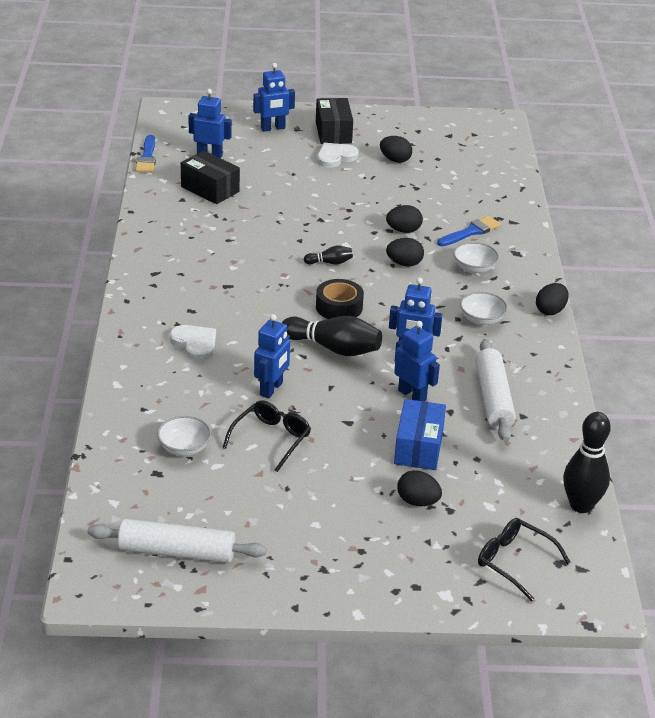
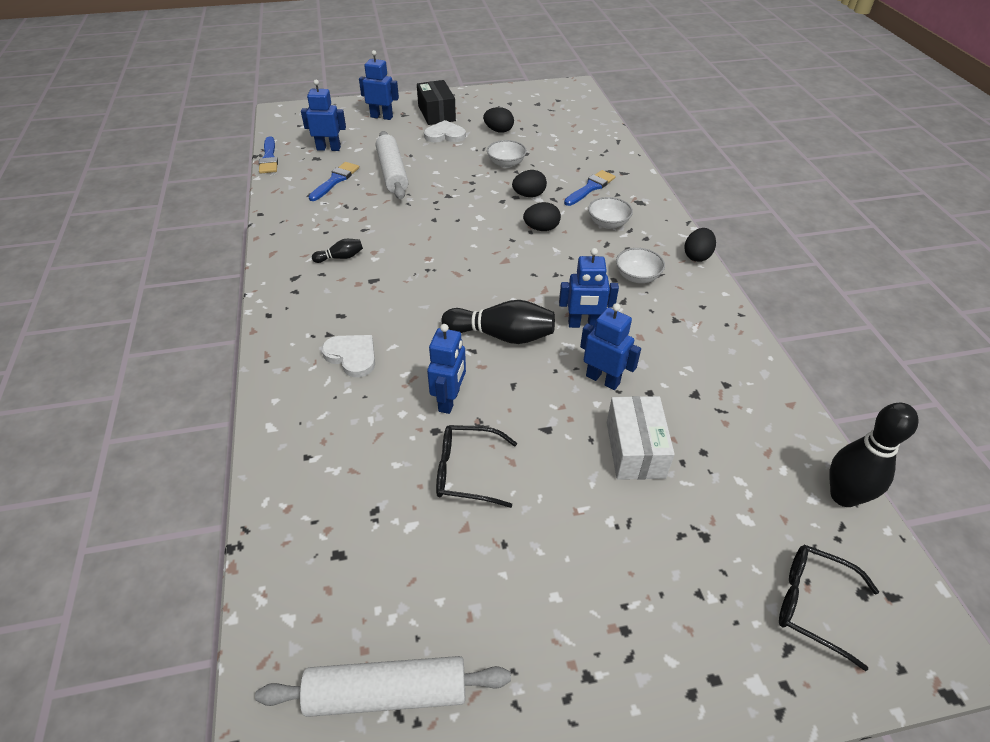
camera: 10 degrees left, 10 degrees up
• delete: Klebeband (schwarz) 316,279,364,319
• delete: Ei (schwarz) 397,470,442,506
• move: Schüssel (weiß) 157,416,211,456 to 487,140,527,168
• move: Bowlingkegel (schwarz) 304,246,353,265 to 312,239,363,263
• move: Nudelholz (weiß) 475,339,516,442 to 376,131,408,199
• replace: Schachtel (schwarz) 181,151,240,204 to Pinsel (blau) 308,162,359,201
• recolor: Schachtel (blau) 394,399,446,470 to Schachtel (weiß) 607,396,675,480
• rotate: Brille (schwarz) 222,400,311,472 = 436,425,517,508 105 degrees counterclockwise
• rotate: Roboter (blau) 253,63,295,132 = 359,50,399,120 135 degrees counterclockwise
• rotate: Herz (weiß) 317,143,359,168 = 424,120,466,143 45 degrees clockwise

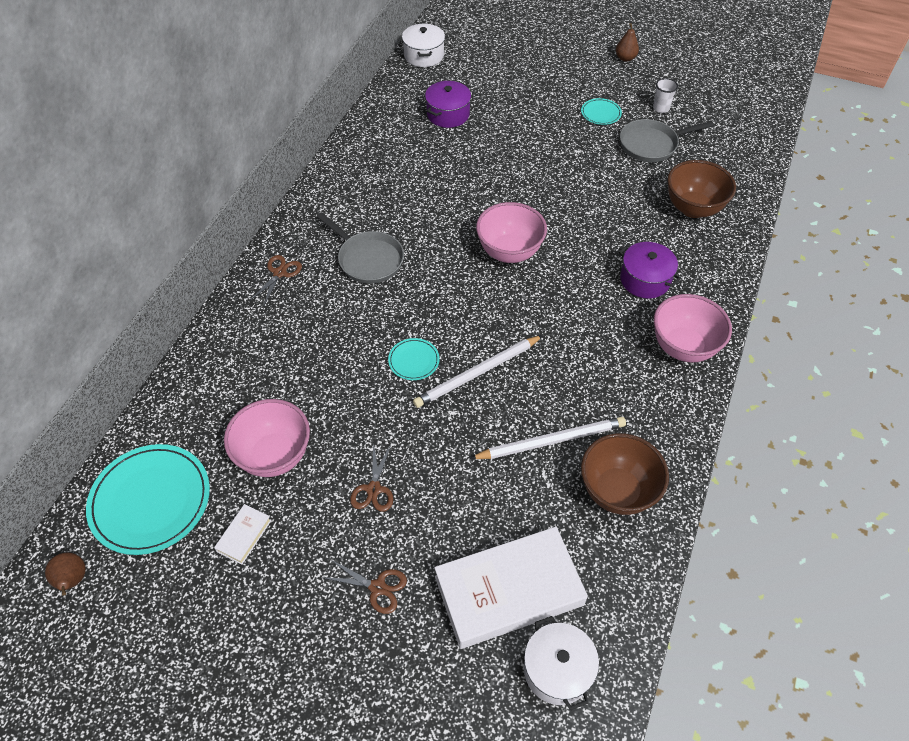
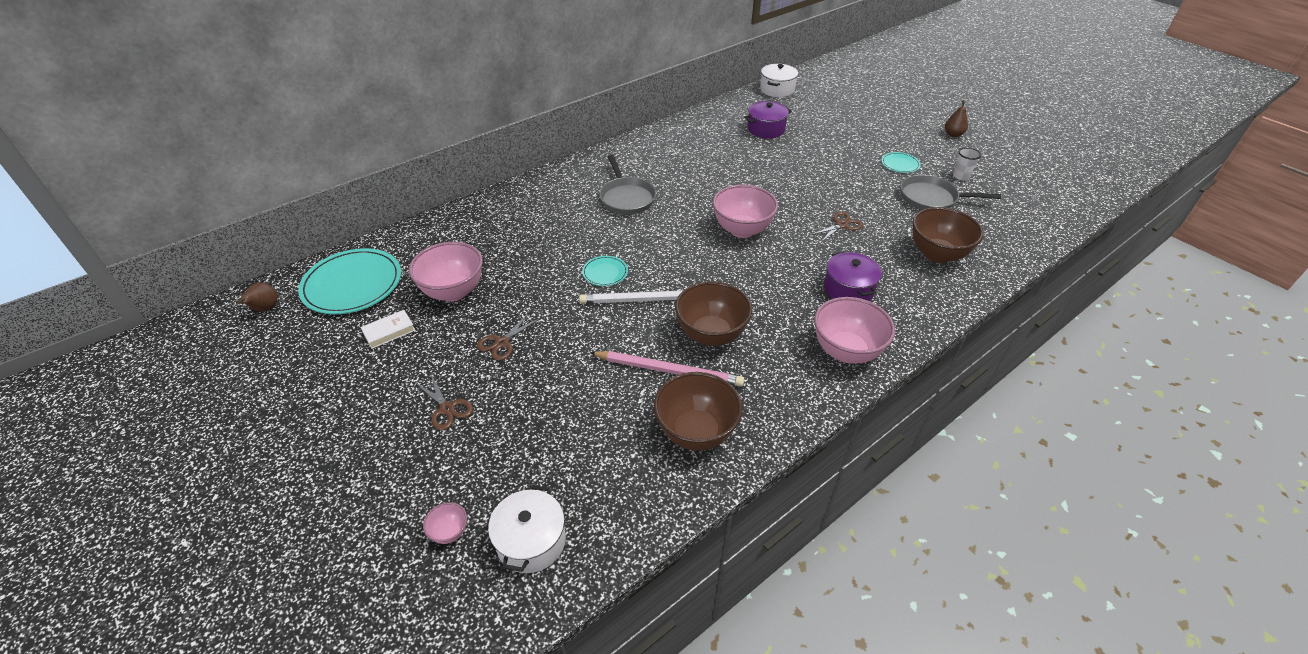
camera: 30 degrees right, 10 degrees down
• delete: Buch (weiß) 434,527,588,649
• insert: Schüssel (rosa) 423,502,467,544
• insert: Schüssel (braun) 675,281,752,346
• move: Schere (braun) 250,255,302,305 to 810,212,863,243
• recolor: Bleistift (weiß) 470,417,626,459 to Bleistift (rosa) 590,351,744,386

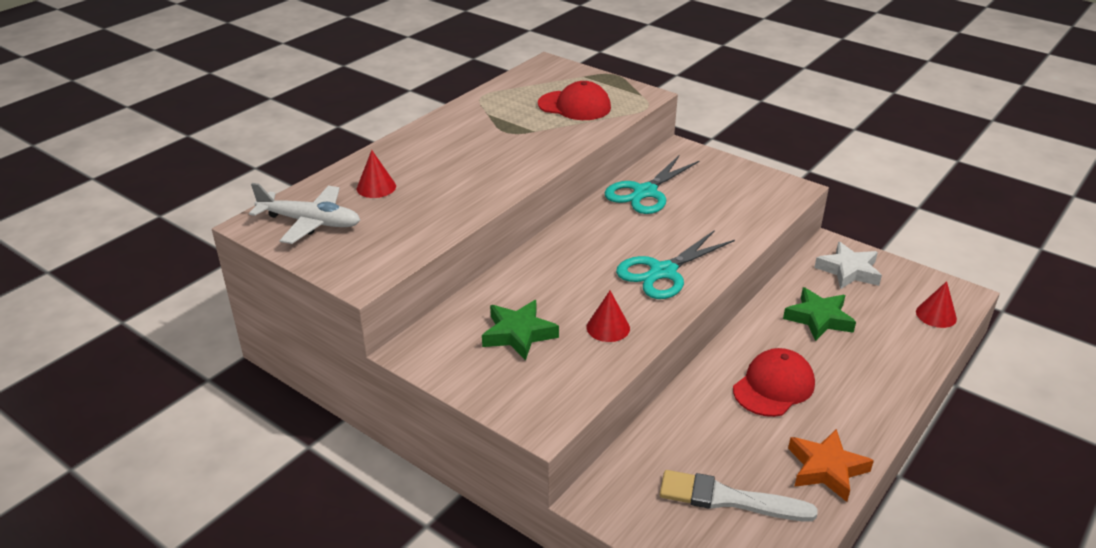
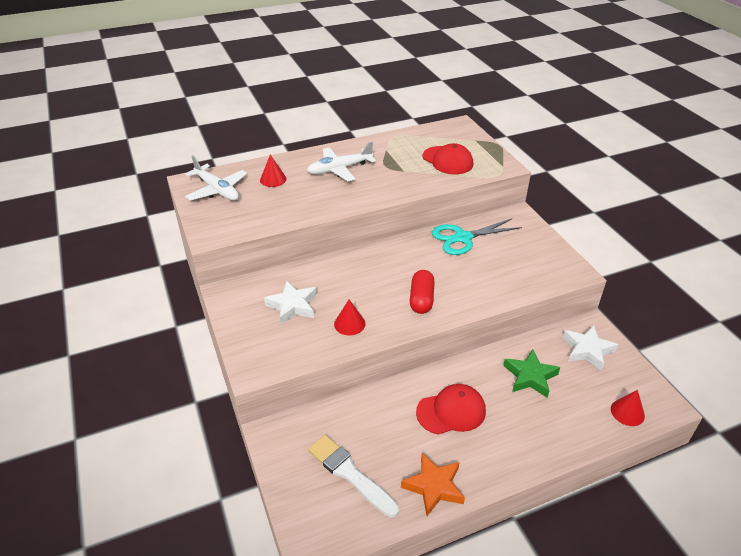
camera: 30 degrees right, 5 degrees up
• insert: Flugzeug (weiß) 307,141,376,181
• replace: Schere (türkis) 616,230,735,299 to Kapsel (rot) 410,270,435,314
• recolor: Stern (grün) 482,300,559,361 to Stern (weiß) 264,280,317,325

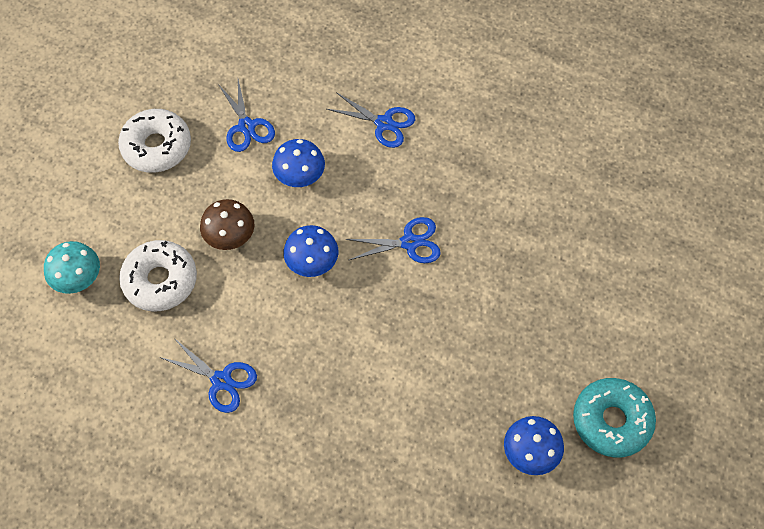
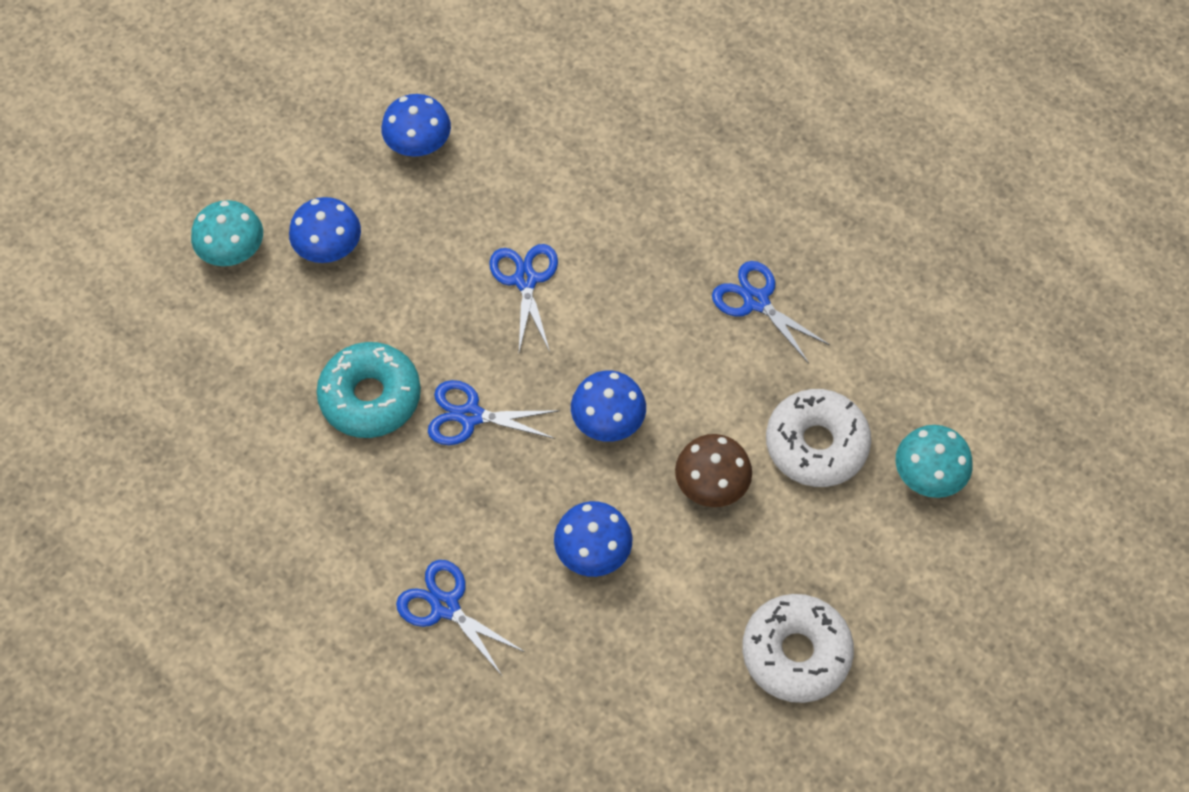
camera: 165 degrees left, 0 degrees up
• insert: Pilz (türkis) 191,200,263,266
• insert: Pilz (blau) 289,197,361,263
• move: Schere (blau) 218,79,275,152 to 489,244,558,352
• move: Donut (türkis) 573,378,656,457 to 317,342,421,438

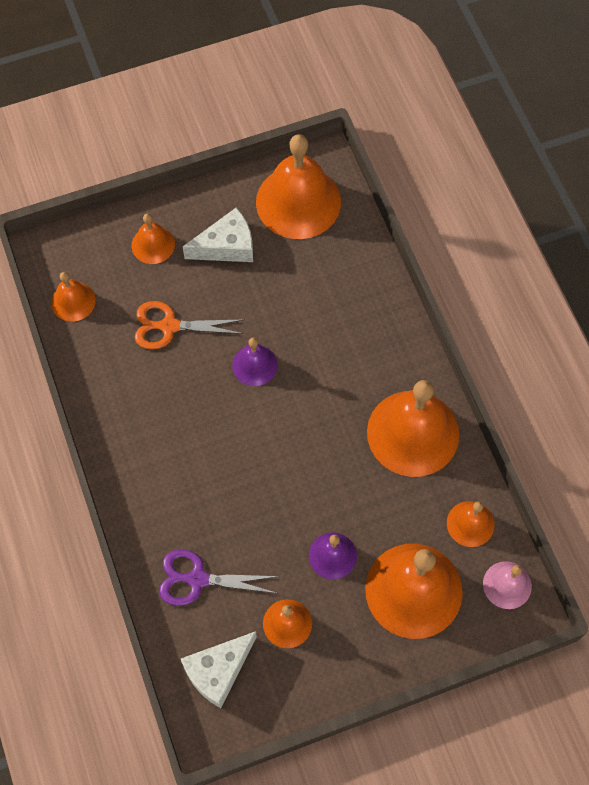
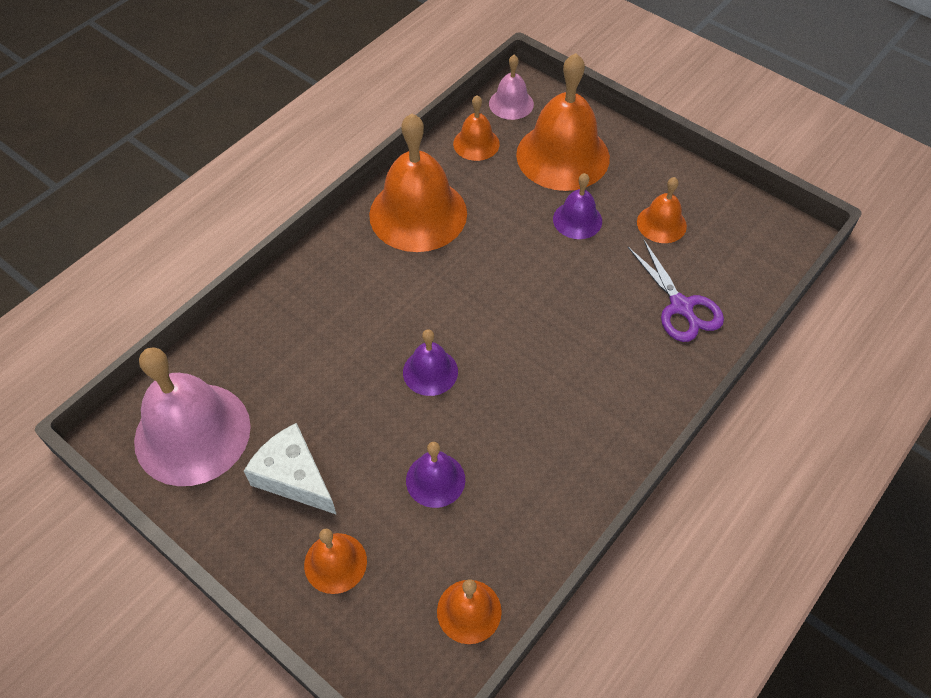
camera: 120 degrees left, 10 degrees down
• delete: Käse (weiß) 181,631,257,708
• replace: Schere (orange) 135,301,244,349 to Glocke (lila) 406,442,465,508
• recolor: Glocke (orange) 256,134,341,239 to Glocke (rosa) 134,347,251,486

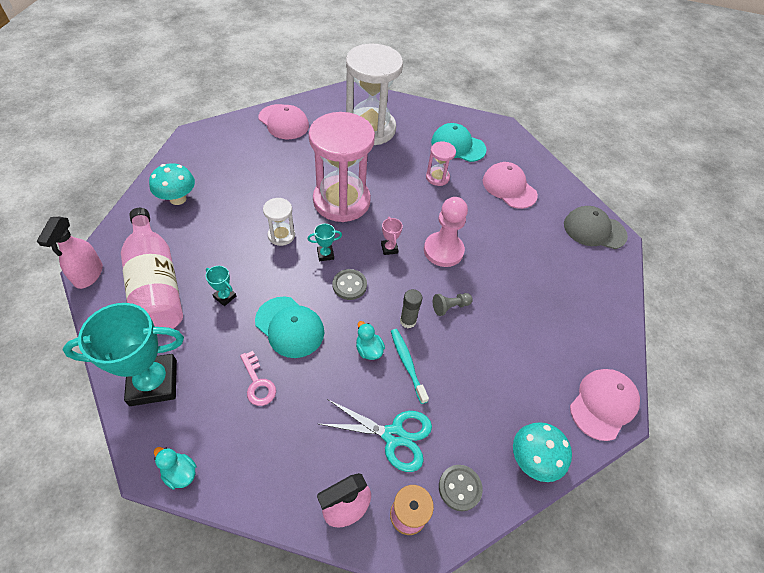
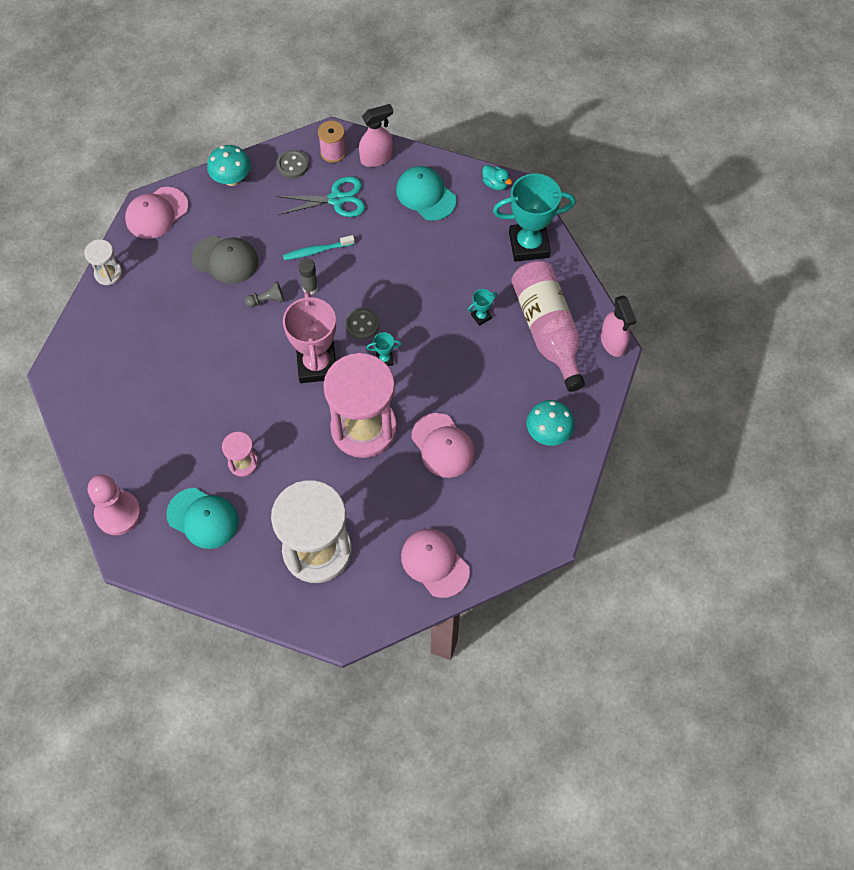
camera: 170 degrees left, 10 degrees up
• delete: Schlüssel (rosa) 240,351,276,406
• delete: Ente (türkis) 356,321,385,360
• move: Kappe (türkis) 255,297,324,358 to 396,166,456,221
• move: Sanduhr (weiß) 263,198,295,246 to 84,239,122,285
• move: Bauer (rosa) 424,197,468,267 to 88,475,141,535
• move: Kappe (rosa) 482,162,538,209 to 412,413,475,478
• move: Kappe (grau) 564,206,628,249 to 192,236,258,284
• rotate: Sprühflasche (rosa) 37,217,103,289 = 601,295,636,357 150 degrees clockwise
• rotate: Pokal (türkis) 206,266,236,306 = 468,289,497,326 75 degrees counterclockwise
• rotate: Schere (türkis) 319,399,432,472 = 276,176,365,217 150 degrees clockwise
• rotate: Zahnbürste (türkis) 391,329,429,404 = 283,235,355,260 90 degrees clockwise
• resize: Pokal (rosa) 381,217,403,255 = 283,291,336,383 x2.41

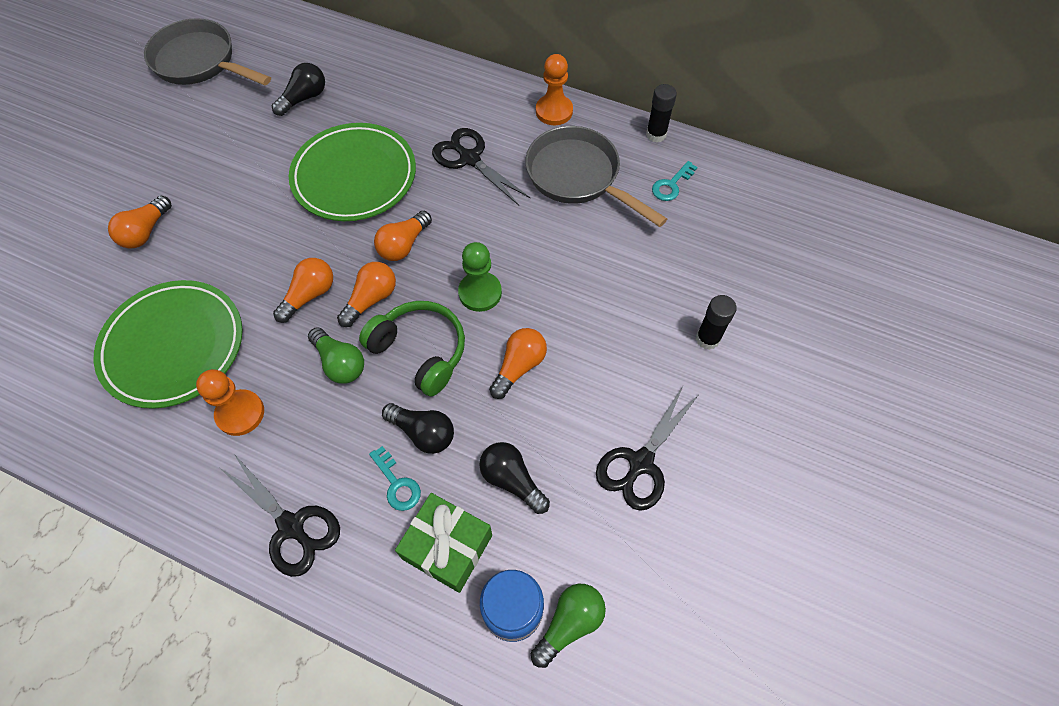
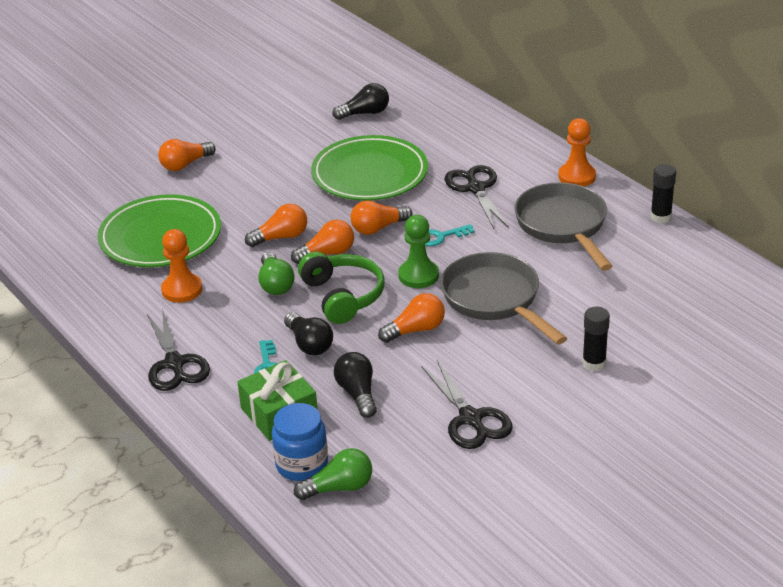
camera: 30 degrees right, 25 degrees down
• move: Pfanne (grau) 144,18,271,85 to 441,252,567,344
• move: Schlüssel (türkis) 652,161,698,201 to 425,224,475,246
• rotate: Schere (schwarz) 596,384,699,511 = 422,360,513,449 90 degrees counterclockwise

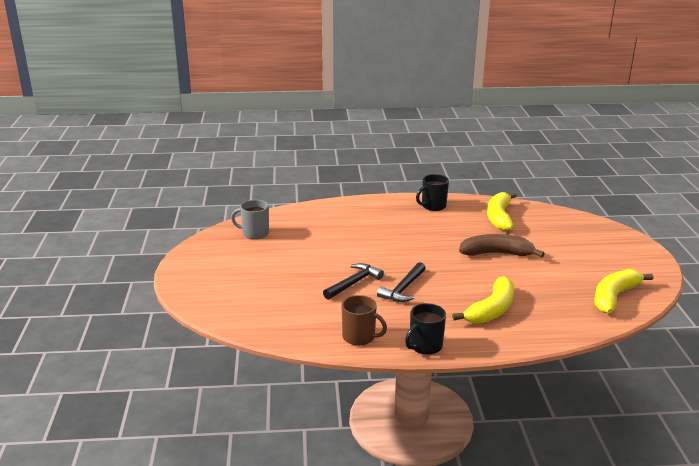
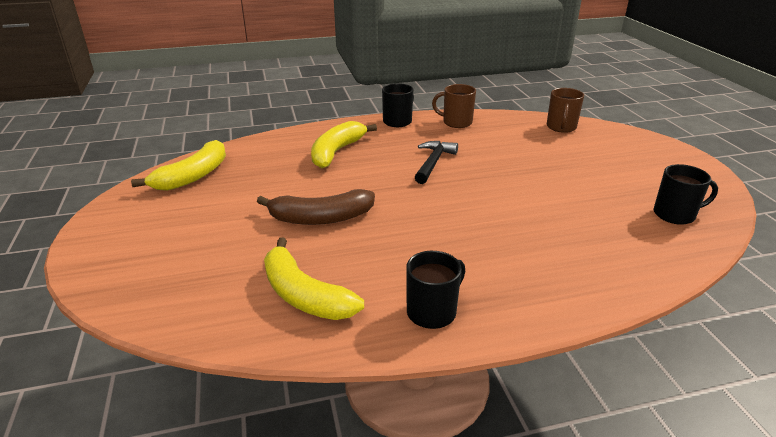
camera: 170 degrees right, 5 degrees up
• delete: Hammer (schwarz) 323,263,384,300
• insert: Tasse (braun) 547,88,584,133
• recolor: Tasse (grau) 231,200,269,239 to Tasse (schwarz) 654,164,718,225
• rotate: Banane (gelb) 487,192,517,231 = 264,237,364,320 135 degrees clockwise

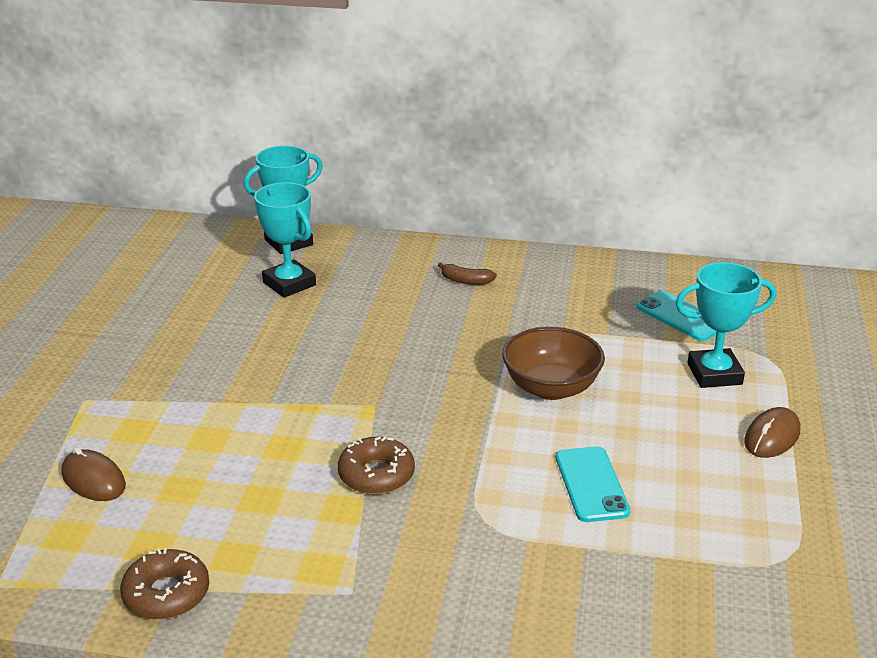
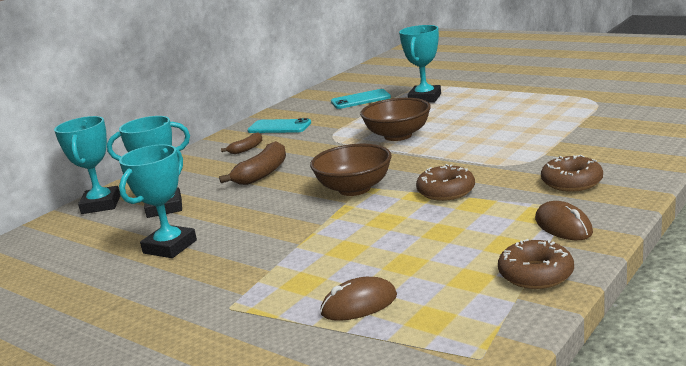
camera: 60 degrees left, 10 degrees down
• insert: Pokal (türkis) 119,144,197,258
• insert: Banane (braun) 219,141,286,185
• insert: Schüssel (braun) 310,144,392,196
• insert: Donut (braun) 541,155,603,192
• move: Handy (türkis) 556,446,630,522 to 247,118,311,133
• move: Computermaus (braun) 744,407,800,458 to 535,201,593,240

